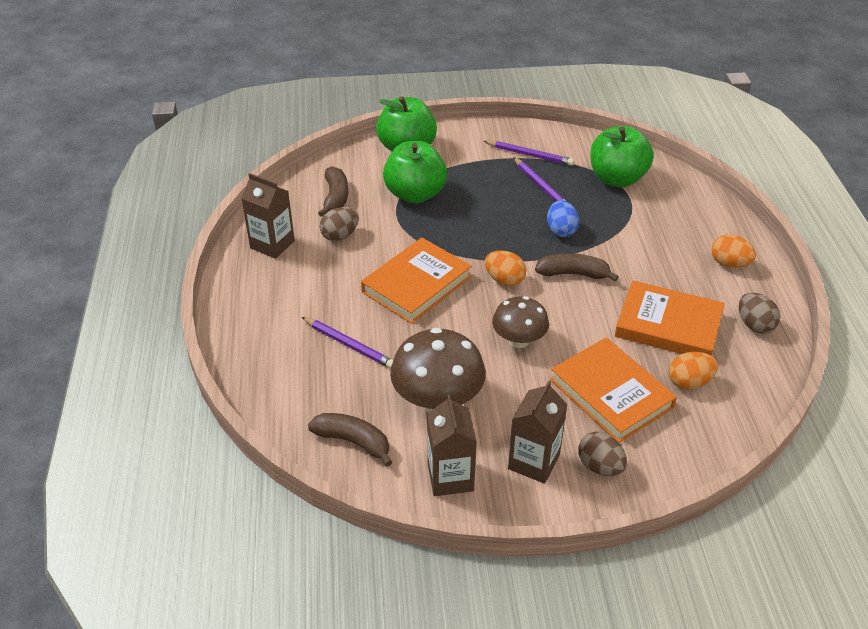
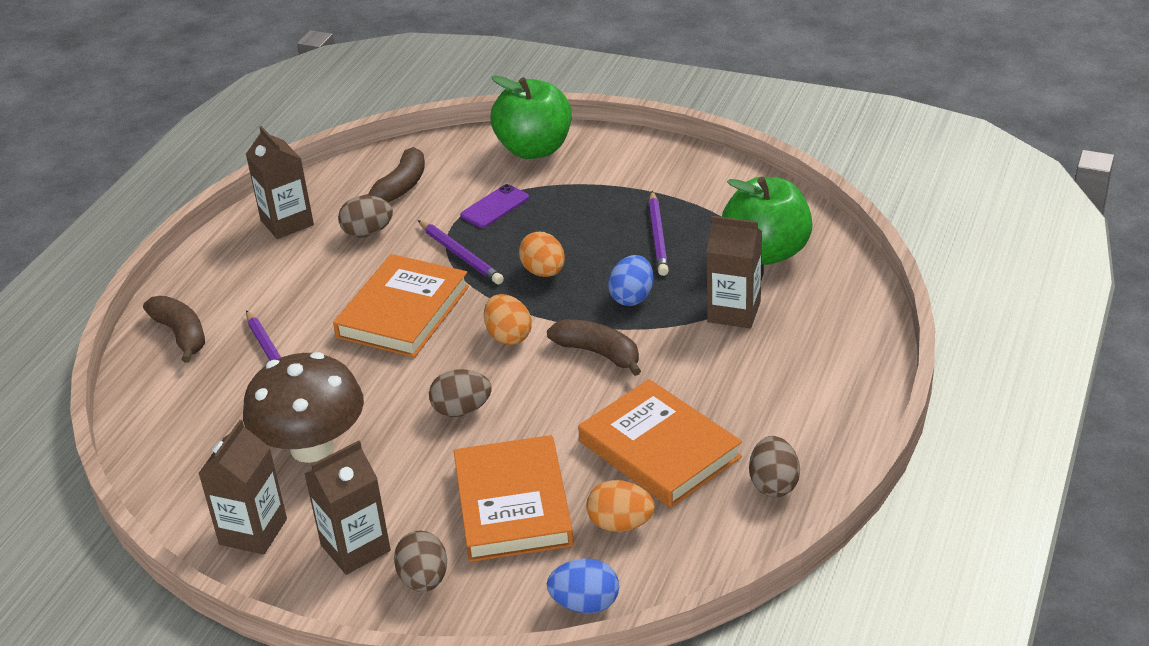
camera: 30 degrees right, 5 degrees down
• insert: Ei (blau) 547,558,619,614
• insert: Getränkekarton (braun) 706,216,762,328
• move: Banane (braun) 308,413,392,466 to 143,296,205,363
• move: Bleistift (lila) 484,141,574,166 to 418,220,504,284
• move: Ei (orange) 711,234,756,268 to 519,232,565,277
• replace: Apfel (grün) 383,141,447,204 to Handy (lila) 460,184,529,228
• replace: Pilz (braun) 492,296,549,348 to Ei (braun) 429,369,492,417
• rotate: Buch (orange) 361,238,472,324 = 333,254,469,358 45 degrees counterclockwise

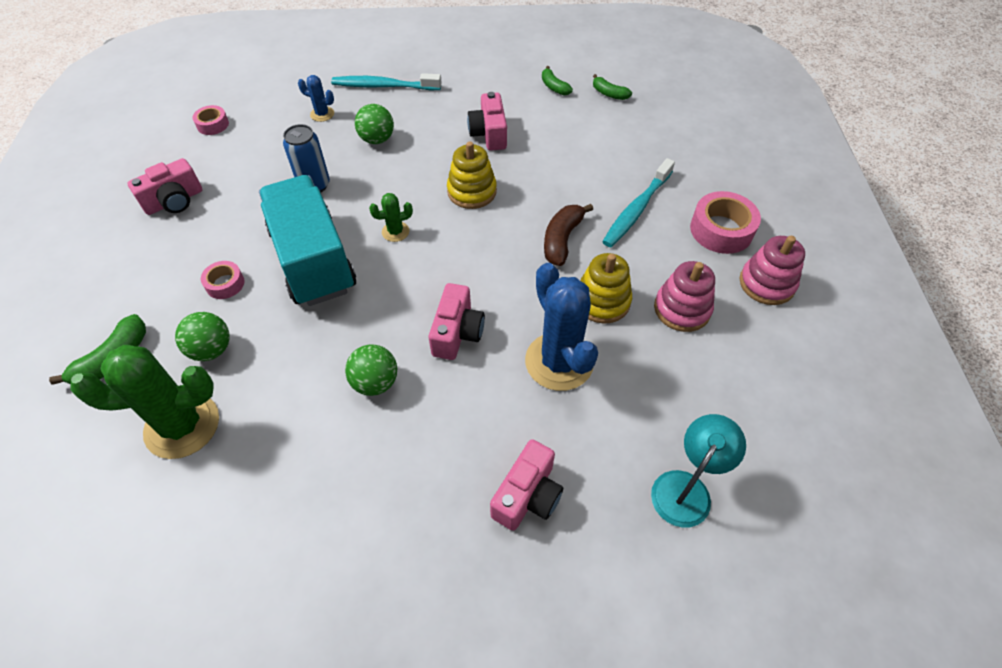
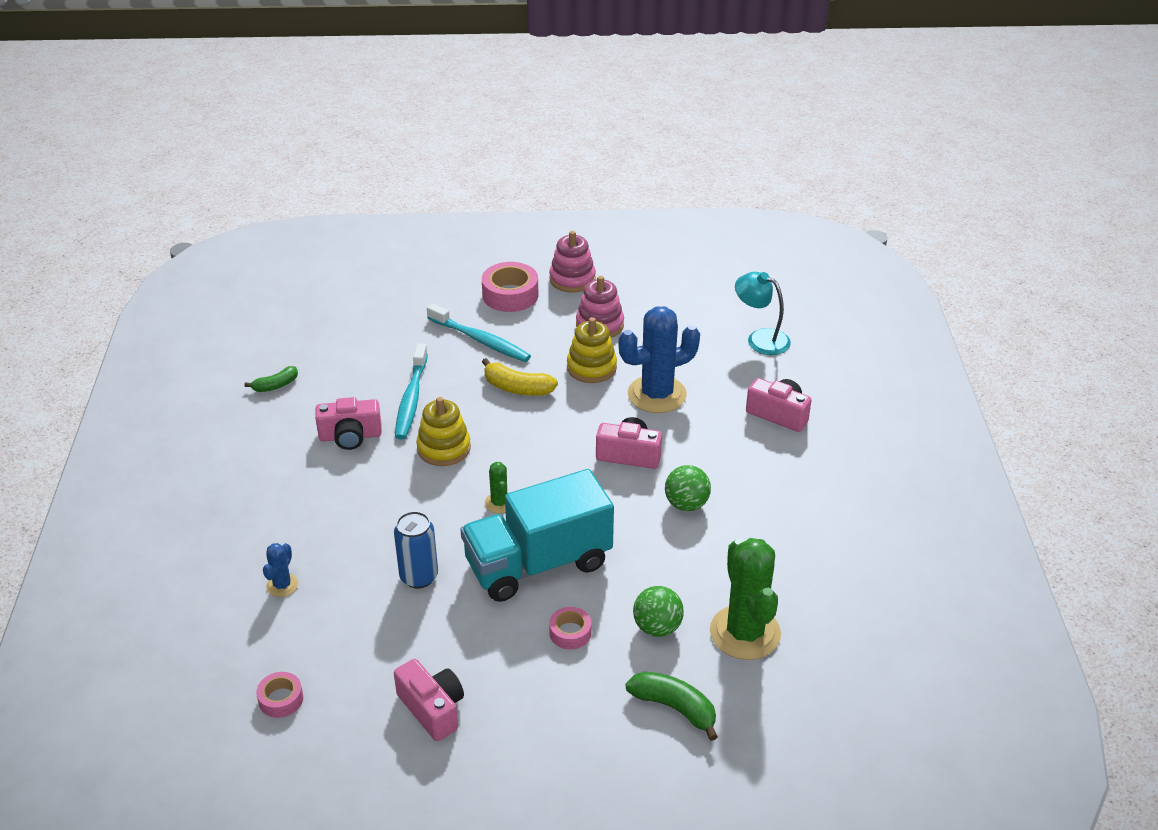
camera: 90 degrees left, 15 degrees down
• delete: Ball (grün) 355,104,394,144
• delete: Banane (grün) 593,74,632,100
• move: Zahnbürste (türkis) 331,73,442,90 to 395,344,428,440
• recolor: Banane (braun) 544,204,593,266 to Banane (gelb) 482,358,558,396

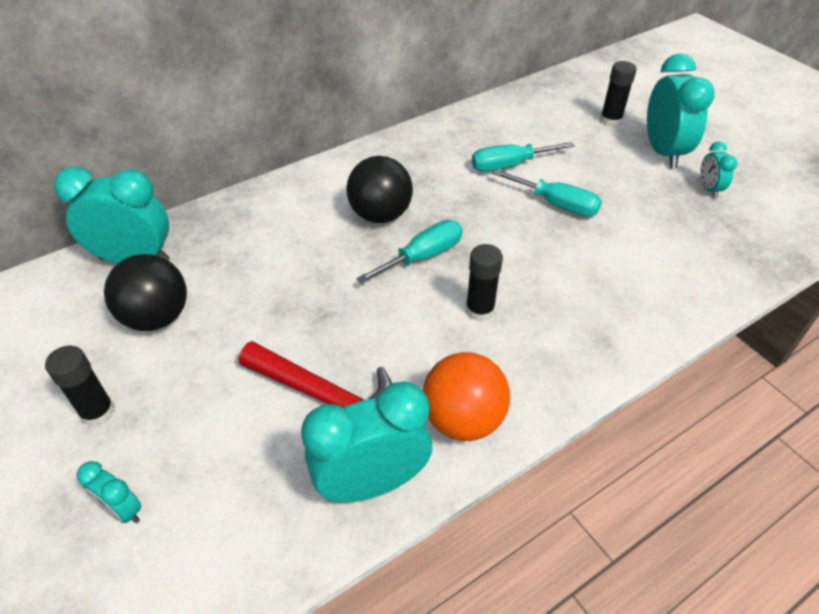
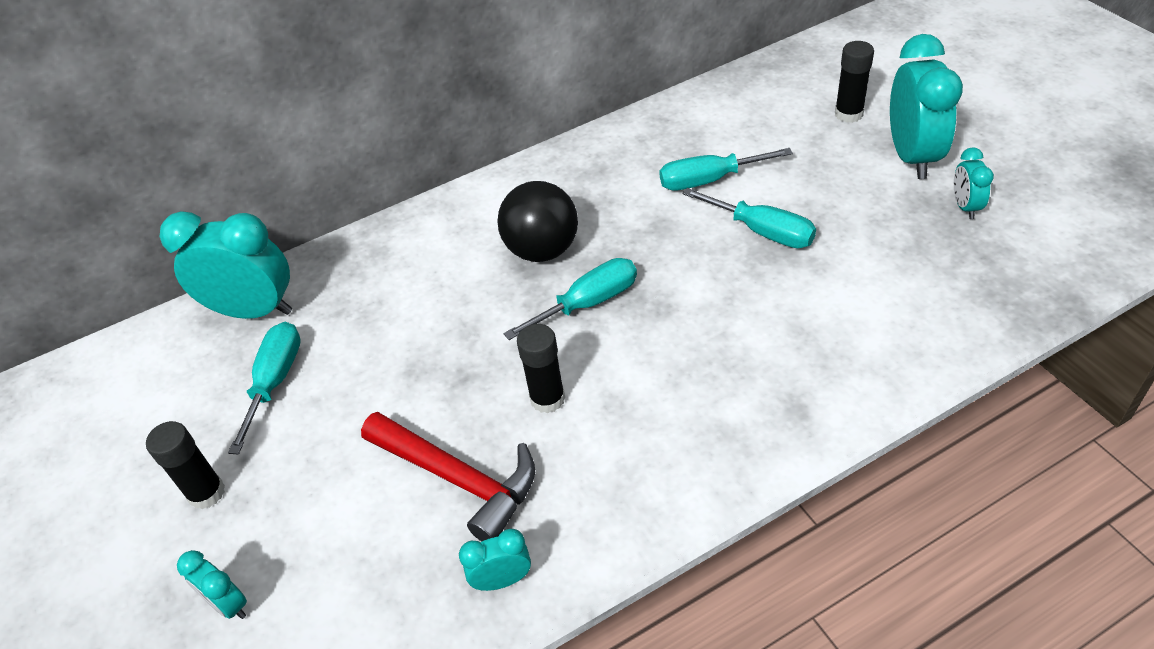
camera: 10 degrees right, 0 degrees up
• delete: Ball (orange) 423,352,510,441
• move: Klebestift (schwarz) 466,244,503,321 to 517,324,565,413
• replace: Ball (schwarz) 104,254,187,331 to Schraubenzieher (türkis) 228,322,301,454
• resize: Wecker (türkis) 301,381,432,503 = 459,529,531,591 x0.49

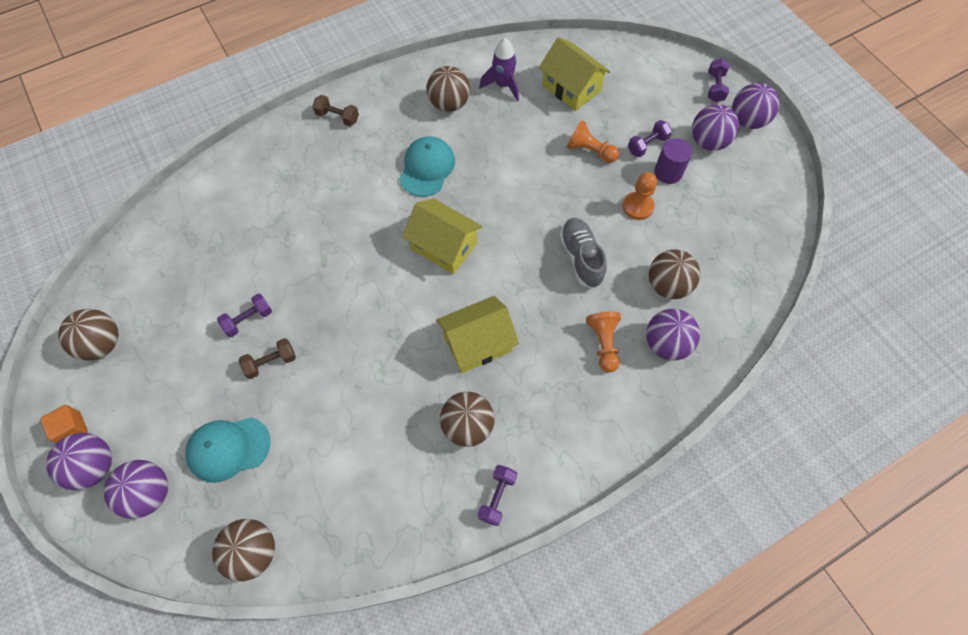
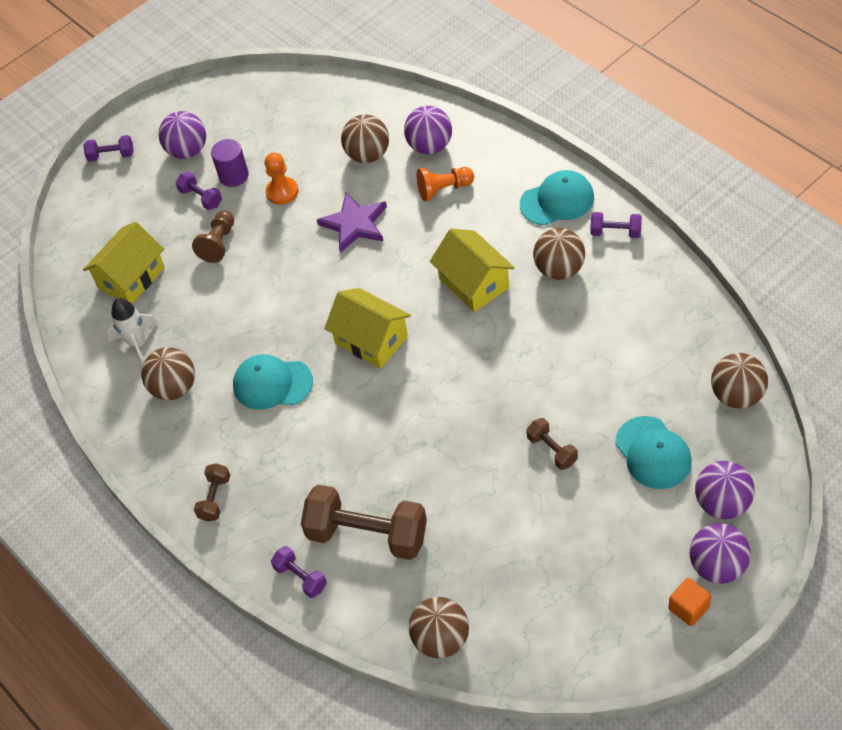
camera: 95 degrees left, 10 degrees down
• delete: Ball (lila) 732,83,779,129
• insert: Hantel (braun) 301,485,427,560
• insert: Kappe (türkis) 520,170,594,225
• move: Ball (braun) 58,309,119,361 to 409,597,469,658
• move: Hantel (lila) 217,293,272,337 to 271,546,327,598
• replace: Schuh (grau) 559,218,607,288 to Stern (lila) 317,192,387,253
• recolor: Rakete (lila) 479,38,519,101 to Rakete (weiß) 107,298,159,364
• recolor: Bauer (orange) 567,120,619,163 to Bauer (braun) 192,210,234,263
• rotate: Haus (gelb) 402,199,482,274 = 324,288,411,369 75 degrees counterclockwise

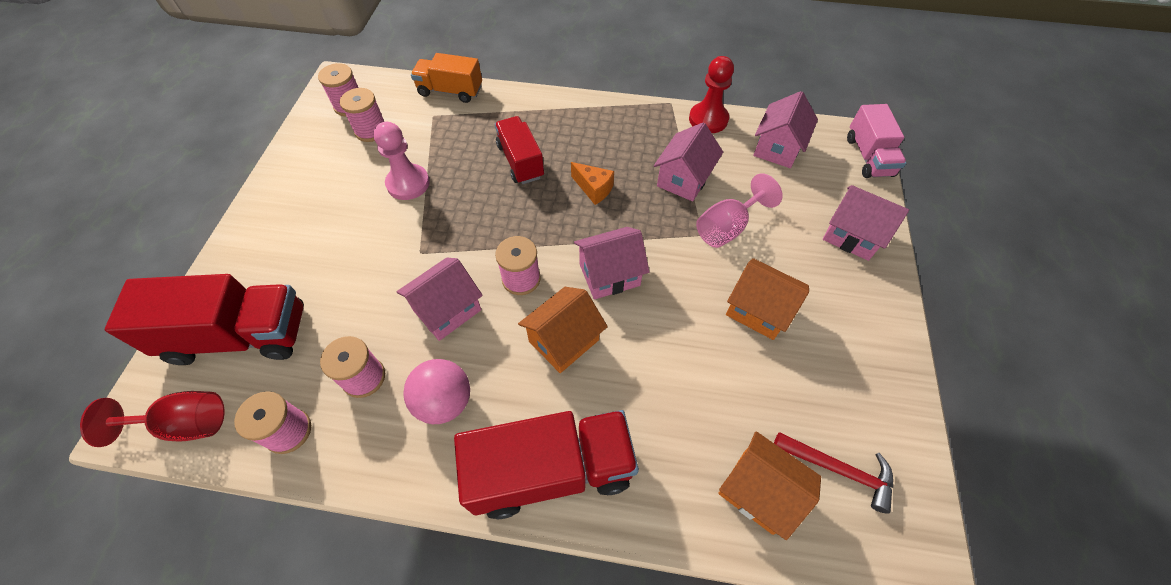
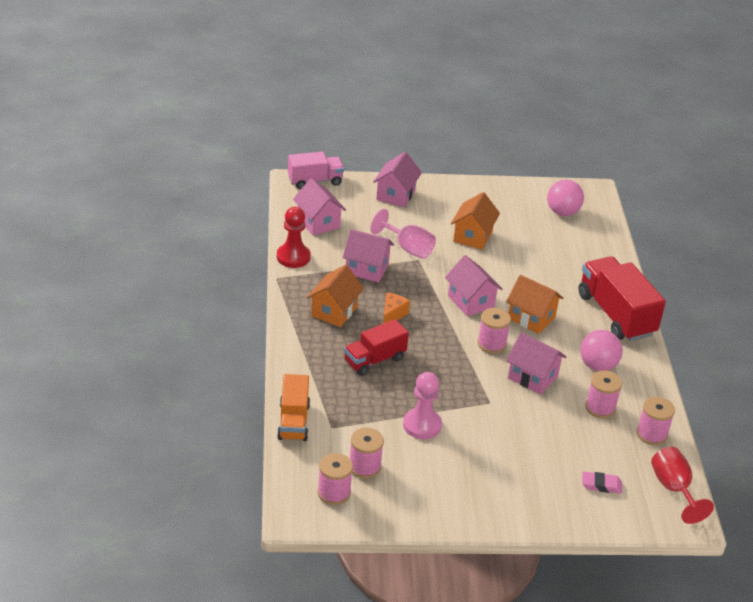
camera: 105 degrees left, 20 degrees down
• move: Haus (orange) 718,431,821,540 to 307,265,364,327
• replace: Lastwagen (rot) 105,274,304,365 to Radiergummi (rosa) 582,471,622,494
• replace: Hammer (rot) 774,432,893,514 to Ball (rosa) 547,180,584,216
• rotate: Haus (rosa) 753,91,818,168 = 293,178,346,236 45 degrees clockwise

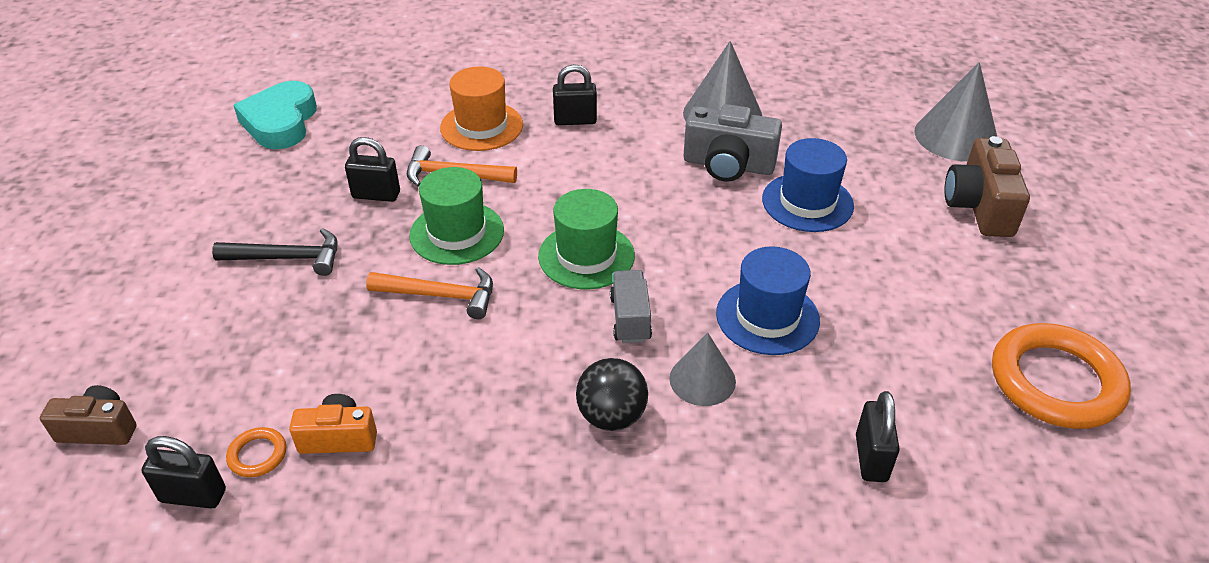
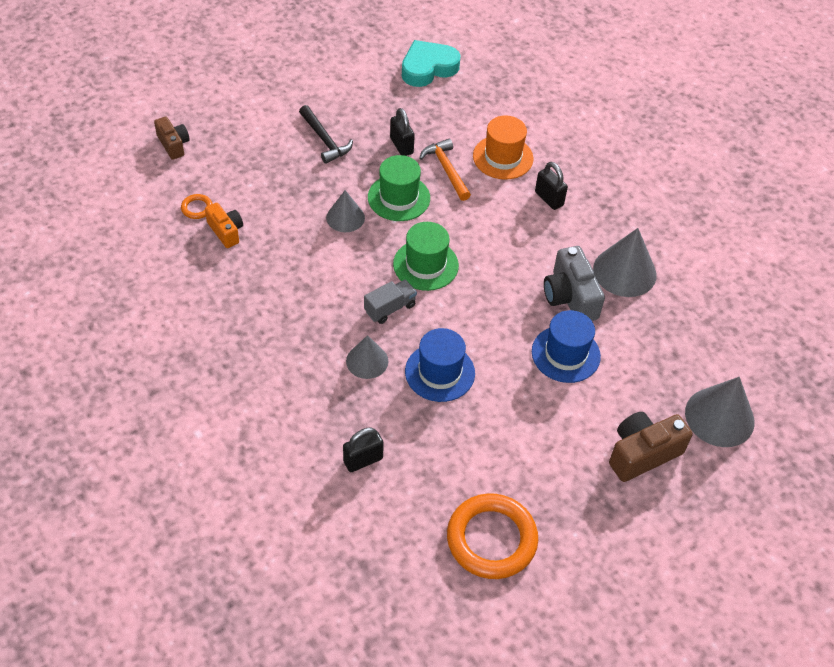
camera: 55 degrees right, 10 degrees up
• delete: Vorhängeschloss (schwarz) 141,436,226,509
• delete: Ball (schwarz) 576,358,648,431
• replace: Hammer (orange) 366,267,493,319 to Kegel (grau) 326,190,365,232

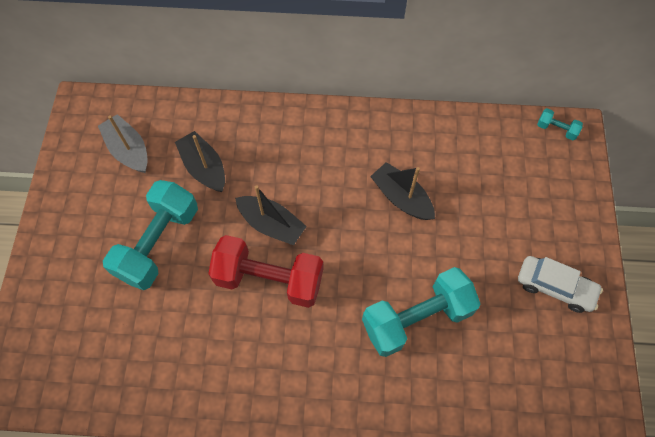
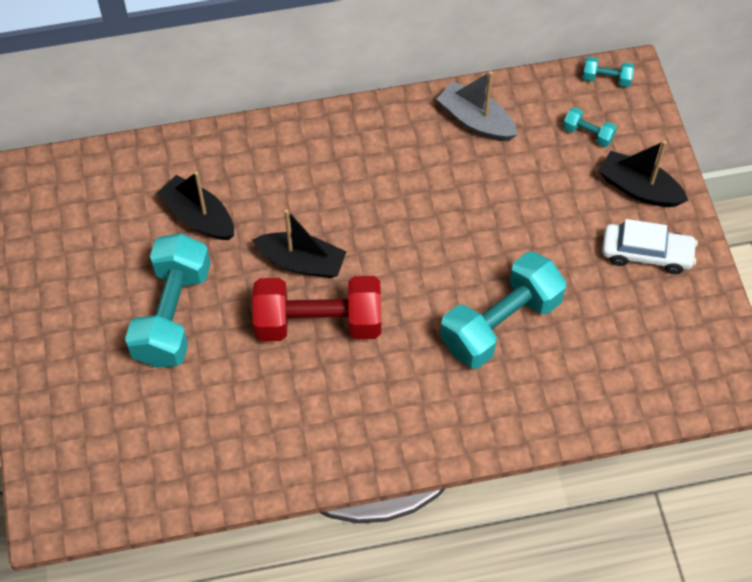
camera: 15 degrees left, 5 degrees down
• insert: Hantel (türkis) 563,107,617,147
• move: Boot (grau) 98,114,148,173 to 437,71,518,141
• move: Boot (schwarz) 370,162,435,220 to 598,140,688,207

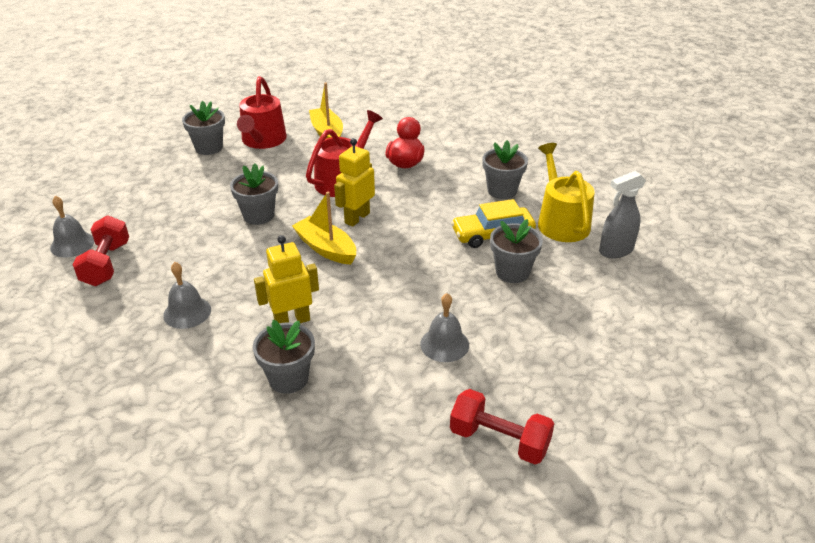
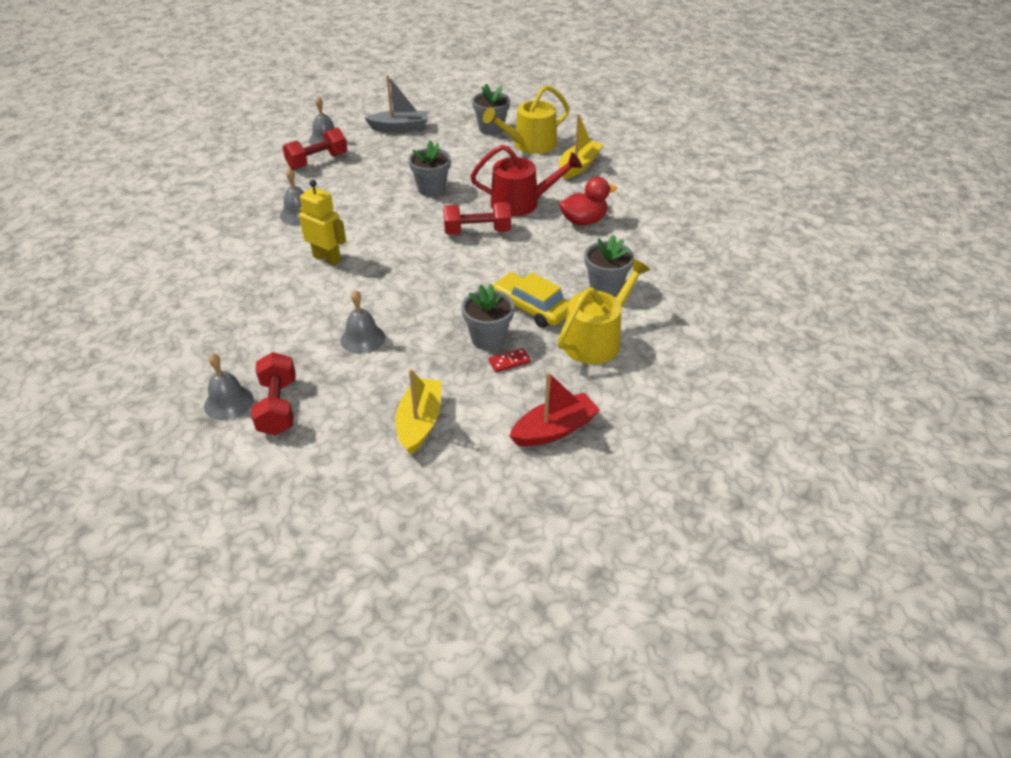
camera: 55 degrees right, 5 degrees up
• delete: Blumentopf (grau) 253,320,315,394
• delete: Sprühflasche (grau) 599,171,646,259
• insert: Glocke (grau) 204,353,254,420
• insert: Boot (grau) 365,75,428,132
• insert: Dominostein (rot) 489,348,531,372
• insert: Boot (rot) 509,372,600,446
• move: Boot (gelb) 292,192,356,265 to 395,369,441,455
• replace: Roboter (gelb) 334,138,375,227 to Hantel (rot) 443,202,511,235
• recolor: Gießkanne (rot) 237,76,287,149 to Gießkanne (gelb) 483,85,569,154

